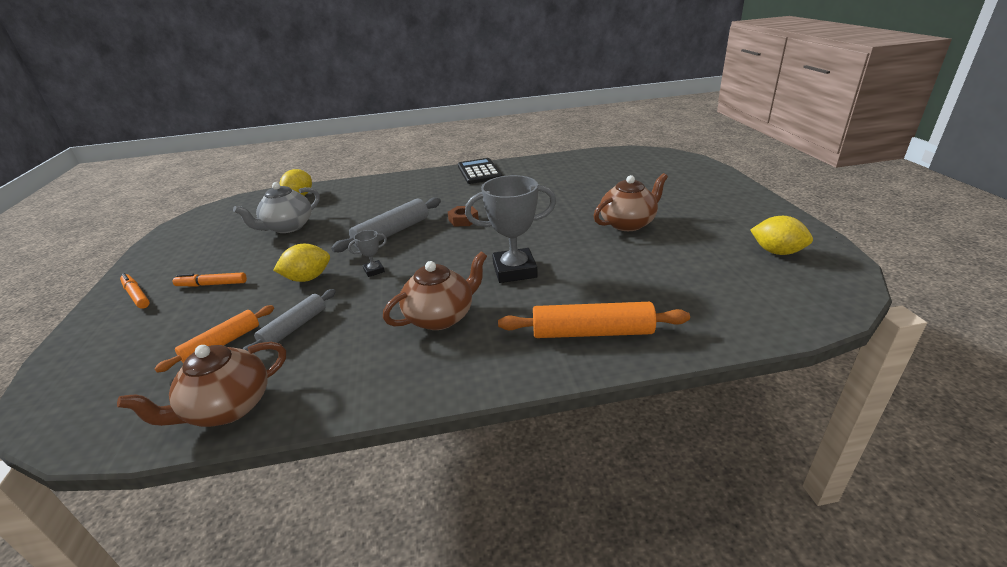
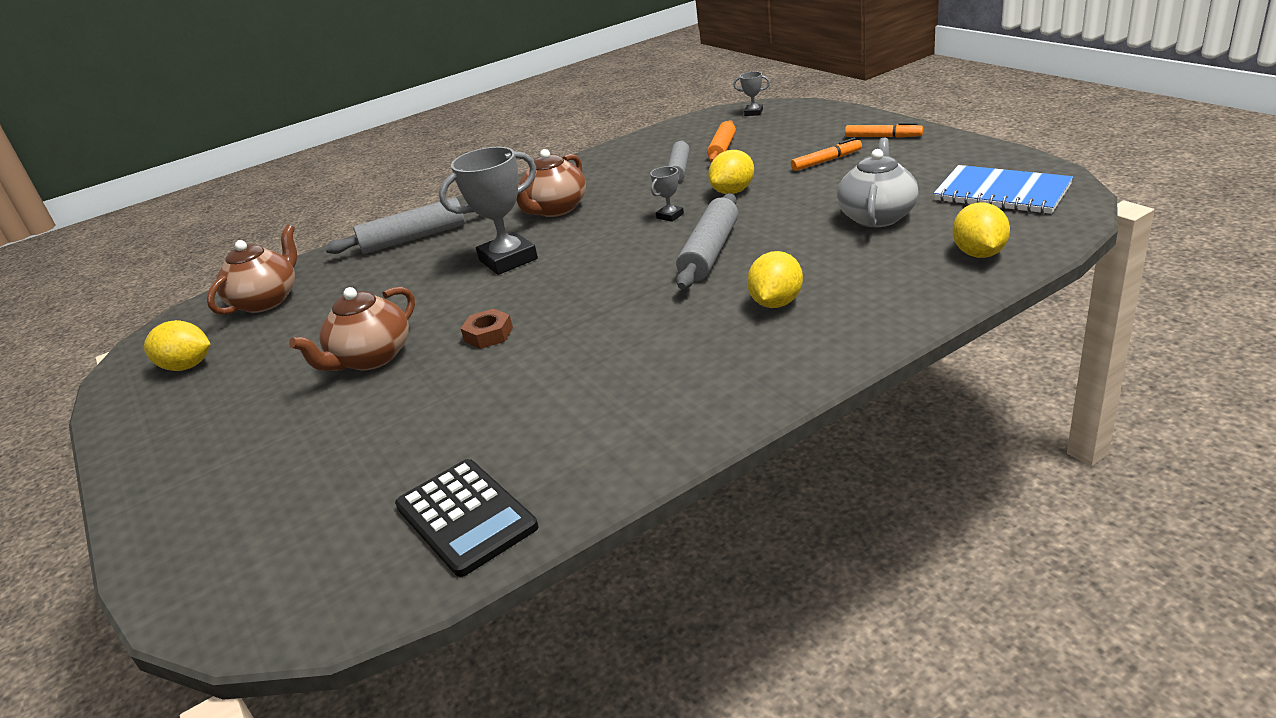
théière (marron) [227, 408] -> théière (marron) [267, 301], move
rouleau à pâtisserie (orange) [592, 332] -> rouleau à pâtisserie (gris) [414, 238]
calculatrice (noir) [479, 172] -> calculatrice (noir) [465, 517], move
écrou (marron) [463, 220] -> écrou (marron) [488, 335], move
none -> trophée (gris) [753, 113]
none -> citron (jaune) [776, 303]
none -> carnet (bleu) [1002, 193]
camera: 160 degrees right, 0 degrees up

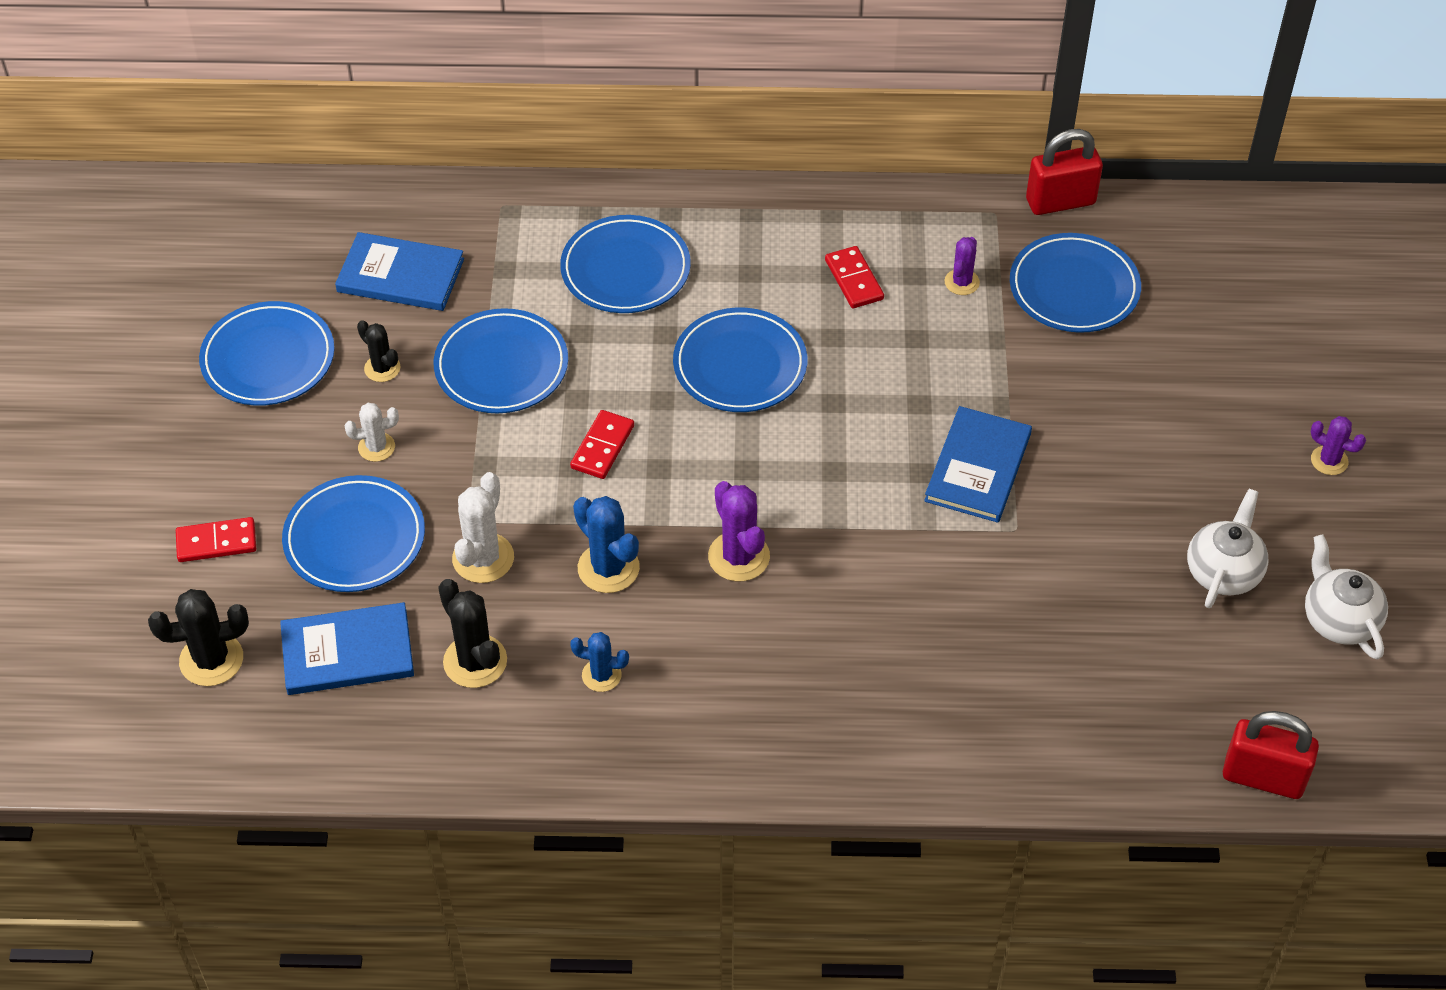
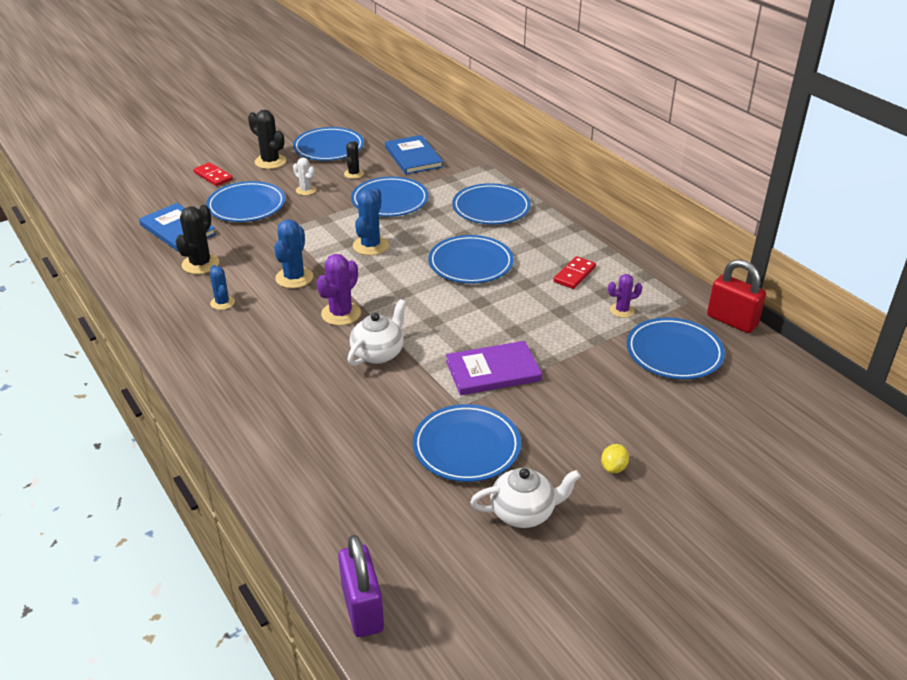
cactus (noir) [211, 660] -> cactus (noir) [270, 162], move
cadenas (rouge) [1263, 777] -> cadenas (violet) [363, 609]
théière (blanc) [1339, 620] -> théière (blanc) [378, 353], move
domino (rouge) [602, 447] -> cactus (bleu) [370, 246]
none -> assiette (bleu) [466, 447]
livre (bleu) [978, 467] -> livre (violet) [493, 371]
none -> citron (jaune) [613, 468]
cactus (blanc) [483, 558] -> none
cactus (violet) [1329, 460] -> none
camera: 55 degrees right, 15 degrees down

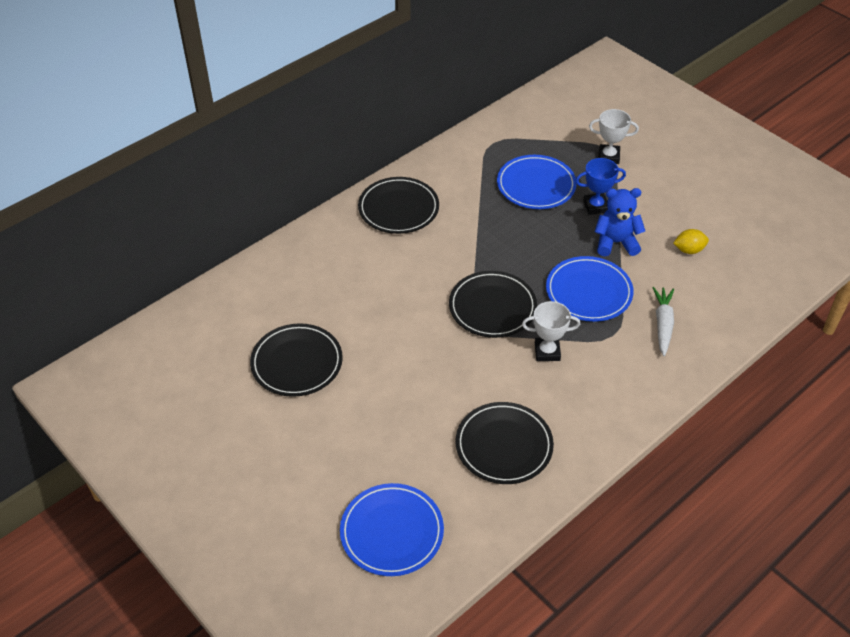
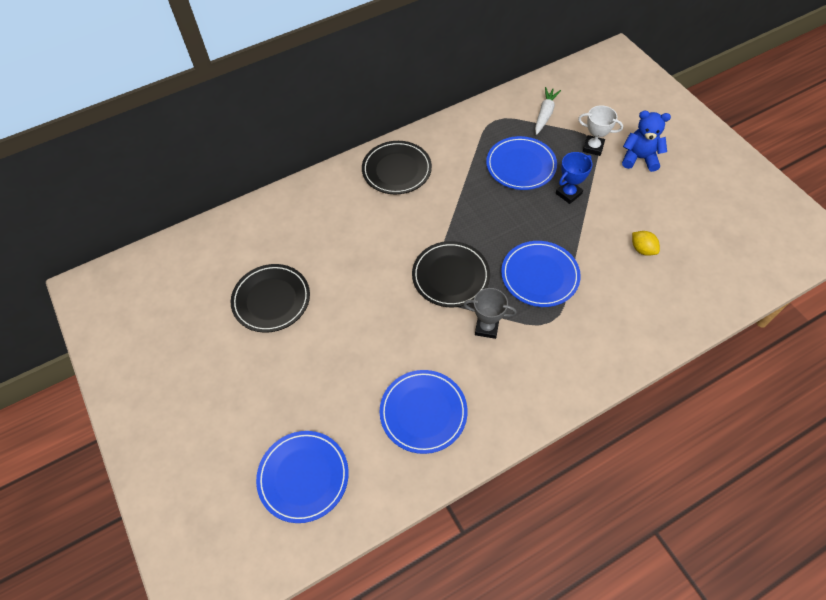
assiette (noir) [504, 445] -> assiette (bleu) [423, 412]
trophée (blanc) [547, 352] -> trophée (gris) [486, 327]
carotte (blanc) [663, 324] -> carotte (blanc) [545, 114], move
trophée (bleu) [596, 206] -> trophée (bleu) [568, 193], 45 degrees counterclockwise
ours en peluche (bleu) [615, 243] -> ours en peluche (bleu) [639, 158], move
citron (jaune) [689, 250] -> citron (jaune) [642, 249], 45 degrees clockwise
camera: 15 degrees right, 10 degrees up

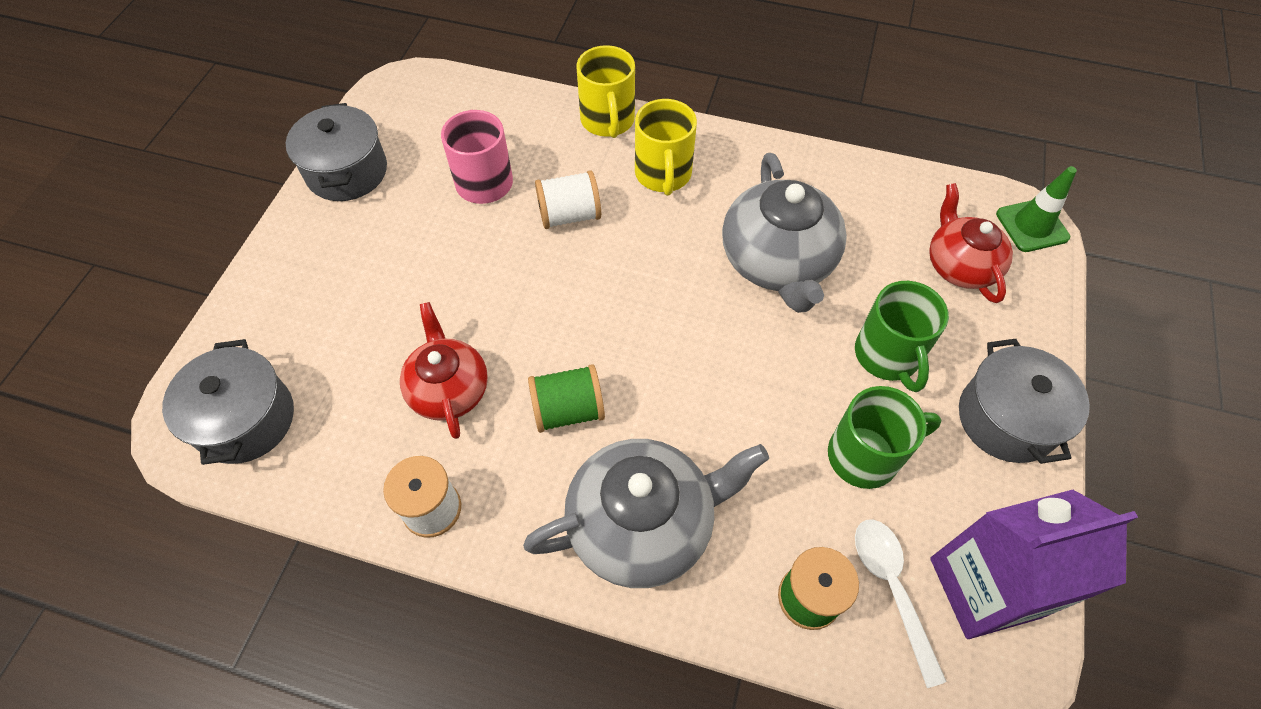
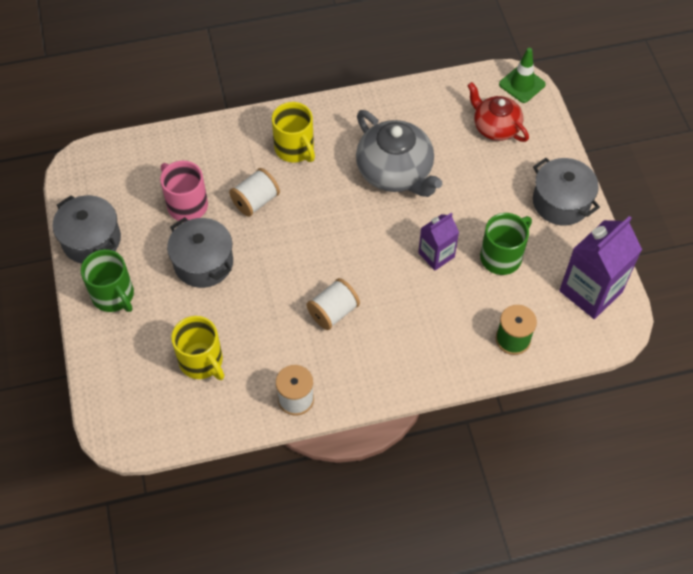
tasse (vert) [887, 356] -> tasse (vert) [114, 296], move
marmite (gris) [245, 419] -> marmite (gris) [203, 263], move
tasse (jaune) [607, 121] -> tasse (jaune) [202, 361], move
bobine (vert) [568, 410] -> bobine (blanc) [333, 312]
none -> brique de lait (violet) [436, 255]
théière (rouge) [449, 389] -> none
théière (gris) [643, 524] -> none
cuillère (blanc) [892, 589] -> none
camera: 30 degrees left, 0 degrees up

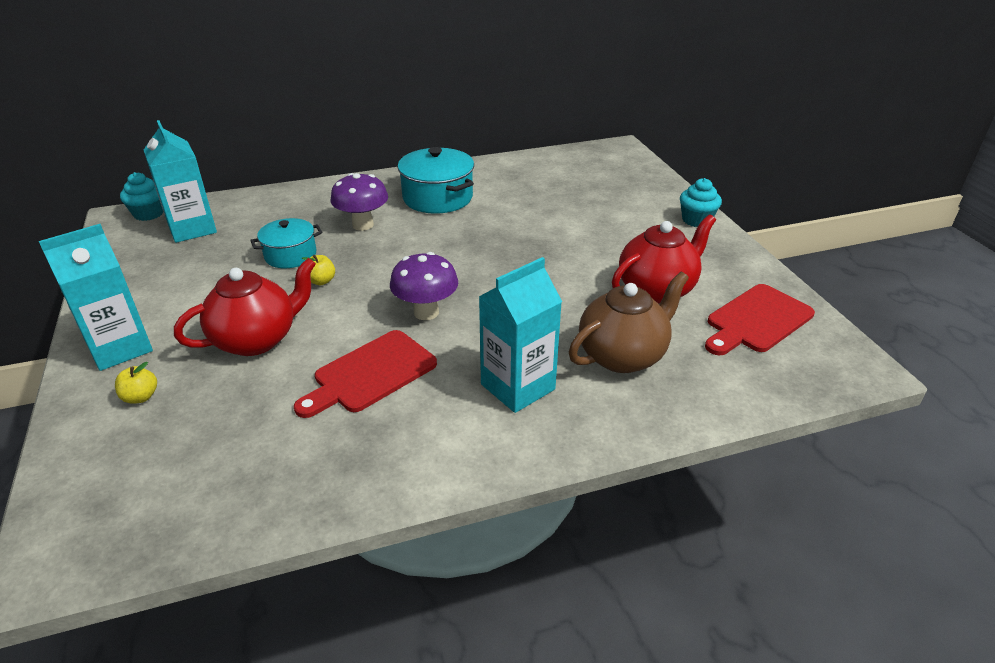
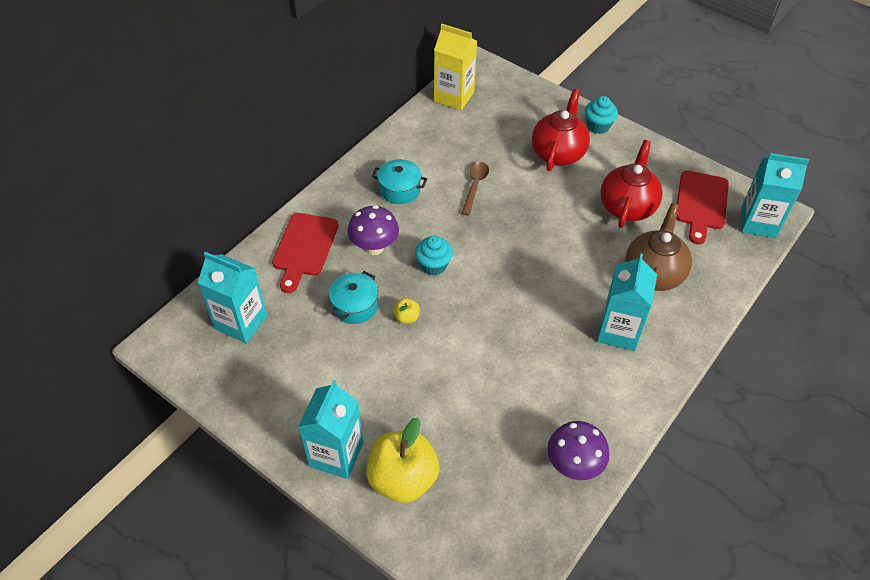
planche à découper (rouge) [370, 374] -> planche à découper (rouge) [304, 248], move
pomme (jaune) [141, 397] -> pomme (jaune) [403, 478], x2.37
marmite (turquoise) [437, 198] -> marmite (turquoise) [399, 189], x0.64
muffin (turquoise) [148, 214] -> muffin (turquoise) [433, 265], move
none -> brique de lait (jaune) [454, 97]
none -> cuillère (marron) [475, 186]
théière (rouge) [257, 339] -> théière (rouge) [558, 153], move
champignon (violet) [426, 312] -> champignon (violet) [573, 465], move
none -> brique de lait (turquoise) [758, 222]
camera: 35 degrees left, 15 degrees up

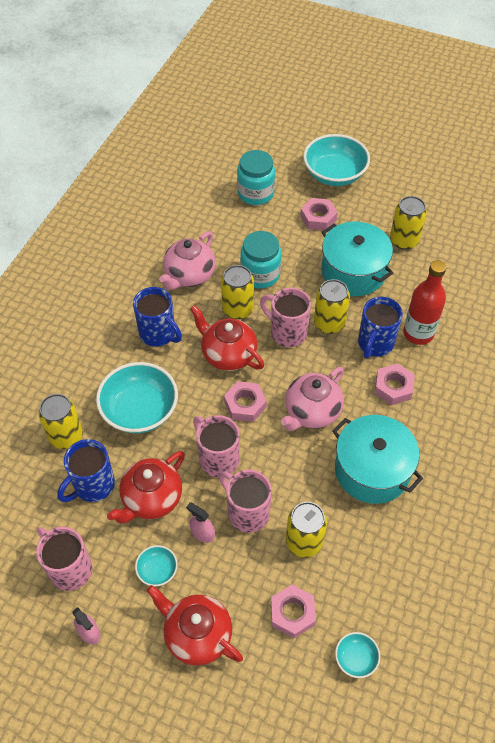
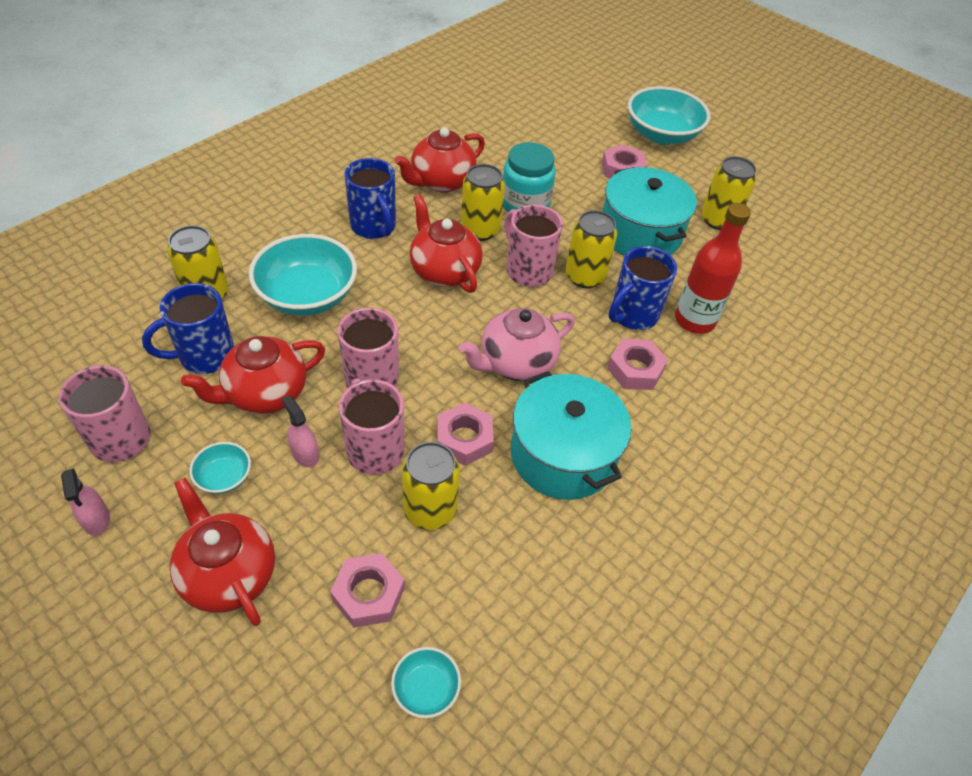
théière (rose) [189, 275] -> théière (rouge) [441, 182]
écrou (rose) [245, 405] -> écrou (rose) [464, 439], move
bocal (turquoise) [255, 193] -> none
camera: 15 degrees right, 5 degrees down

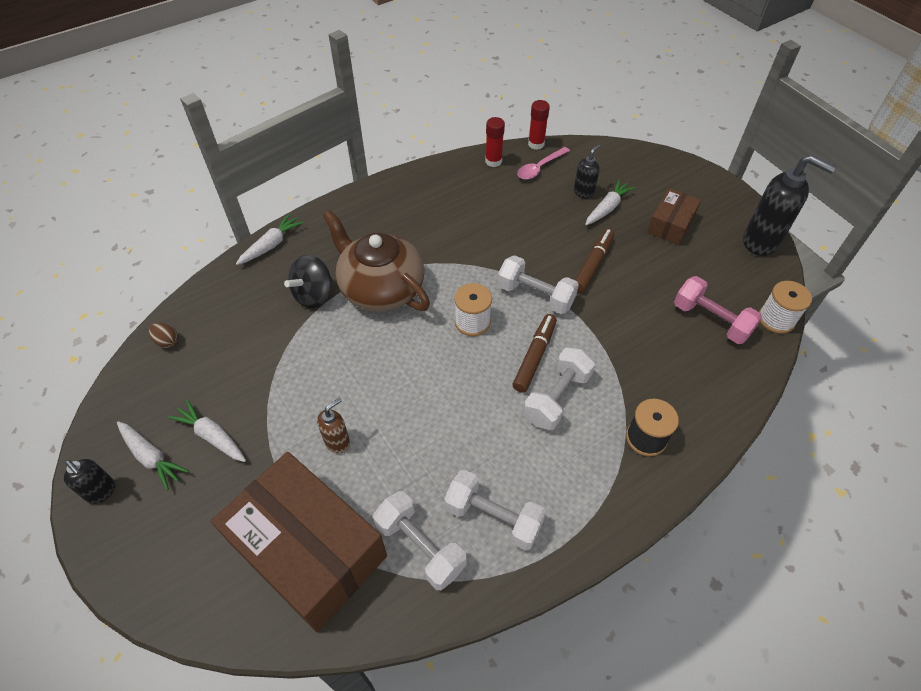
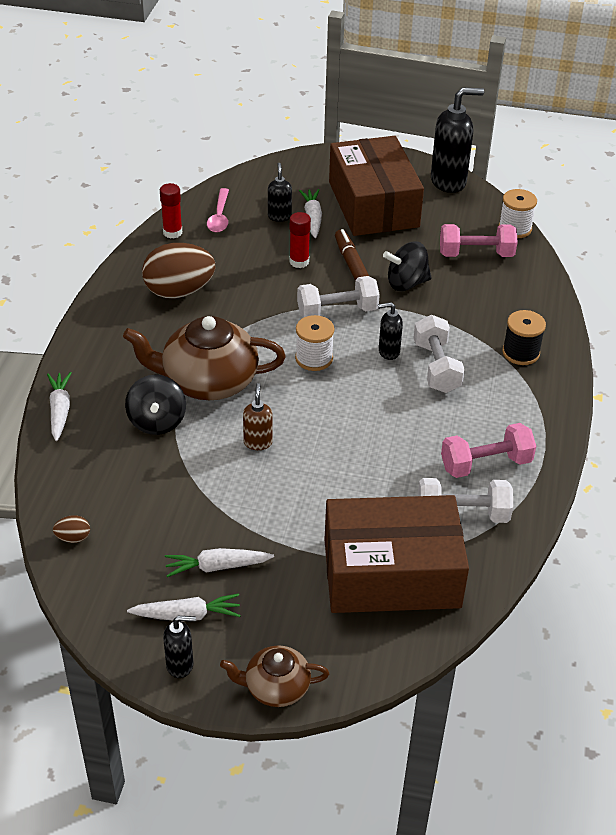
none -> œuf (marron) [179, 291]
none -> théière (marron) [276, 687]
distributeur de savon (marron) [337, 442] -> distributeur de savon (marron) [258, 442], move
bâton de colle (rouge) [536, 144] -> bâton de colle (rouge) [299, 262], move
boîte (marron) [670, 224] -> boîte (marron) [373, 204], x2.00
feutre (marron) [534, 356] -> distributeur de savon (noir) [388, 352]
none -> toupie (noir) [406, 283]
haltère (blanc) [493, 517] -> haltère (rose) [485, 464]
camera: 45 degrees left, 10 degrees down

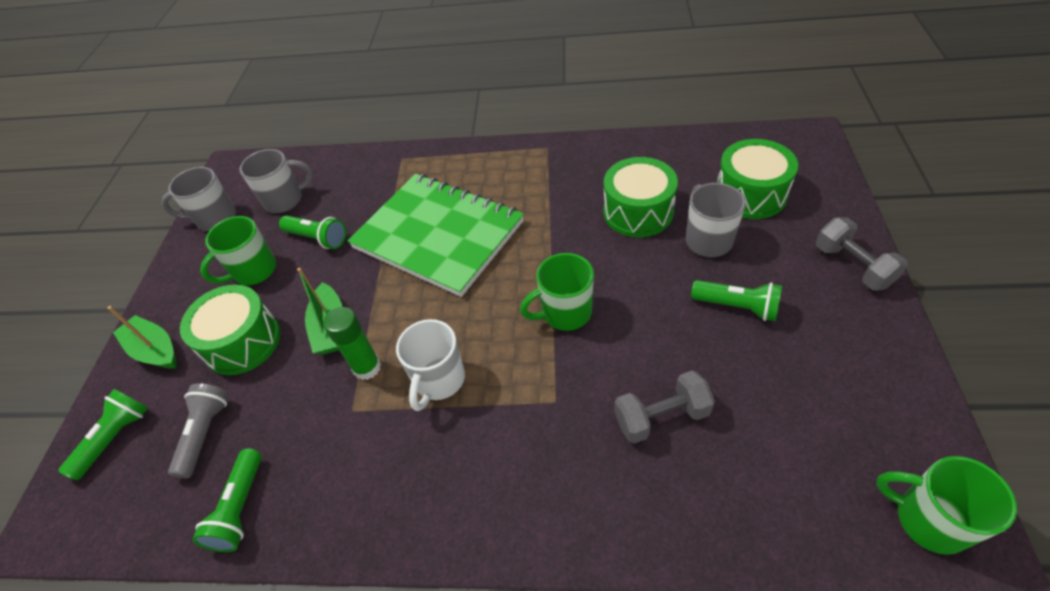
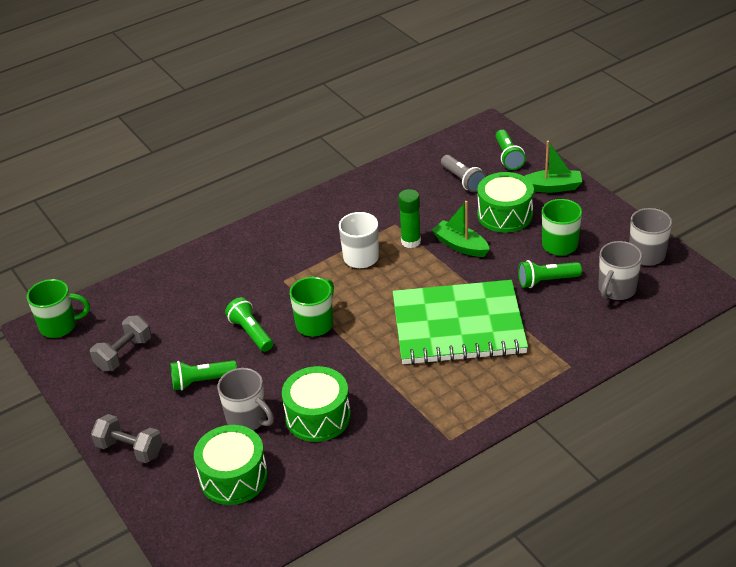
haltère (gris) [661, 417] -> haltère (gris) [123, 354], move
lampe de poche (vert) [240, 508] -> lampe de poche (vert) [251, 333], move
camera: 140 degrees right, 10 degrees down

